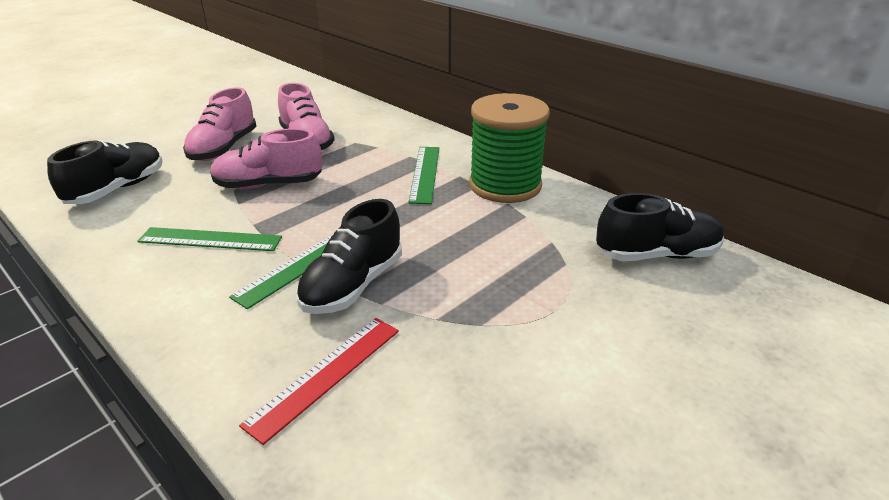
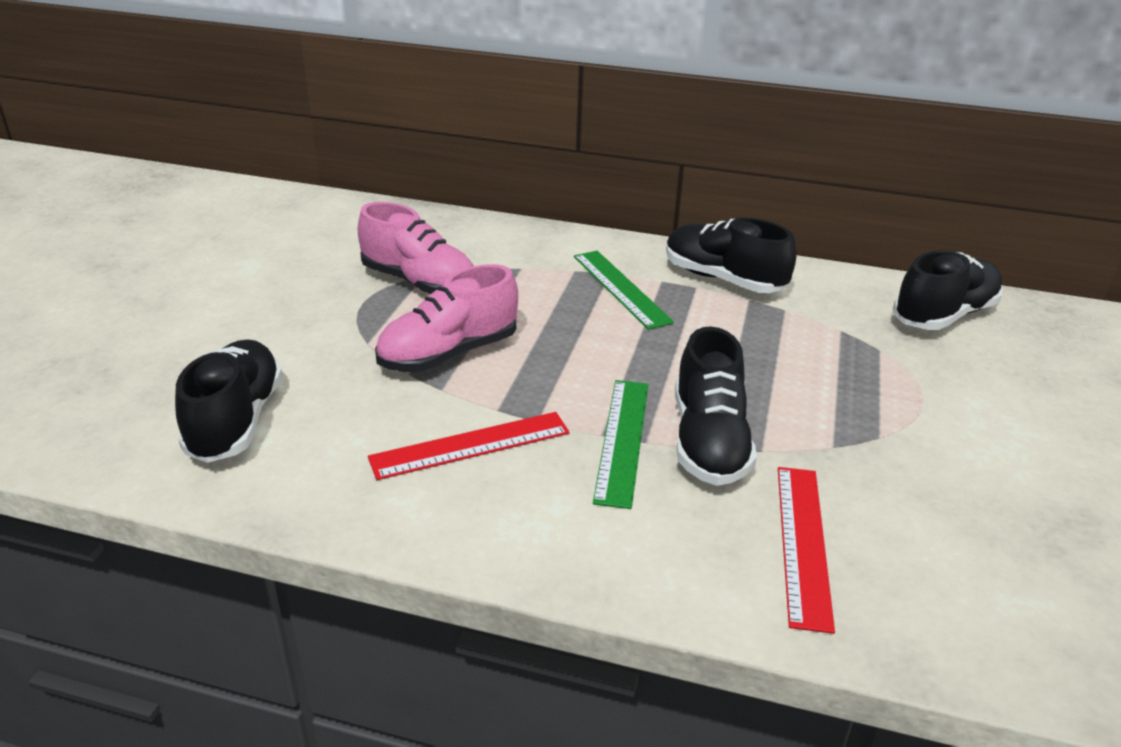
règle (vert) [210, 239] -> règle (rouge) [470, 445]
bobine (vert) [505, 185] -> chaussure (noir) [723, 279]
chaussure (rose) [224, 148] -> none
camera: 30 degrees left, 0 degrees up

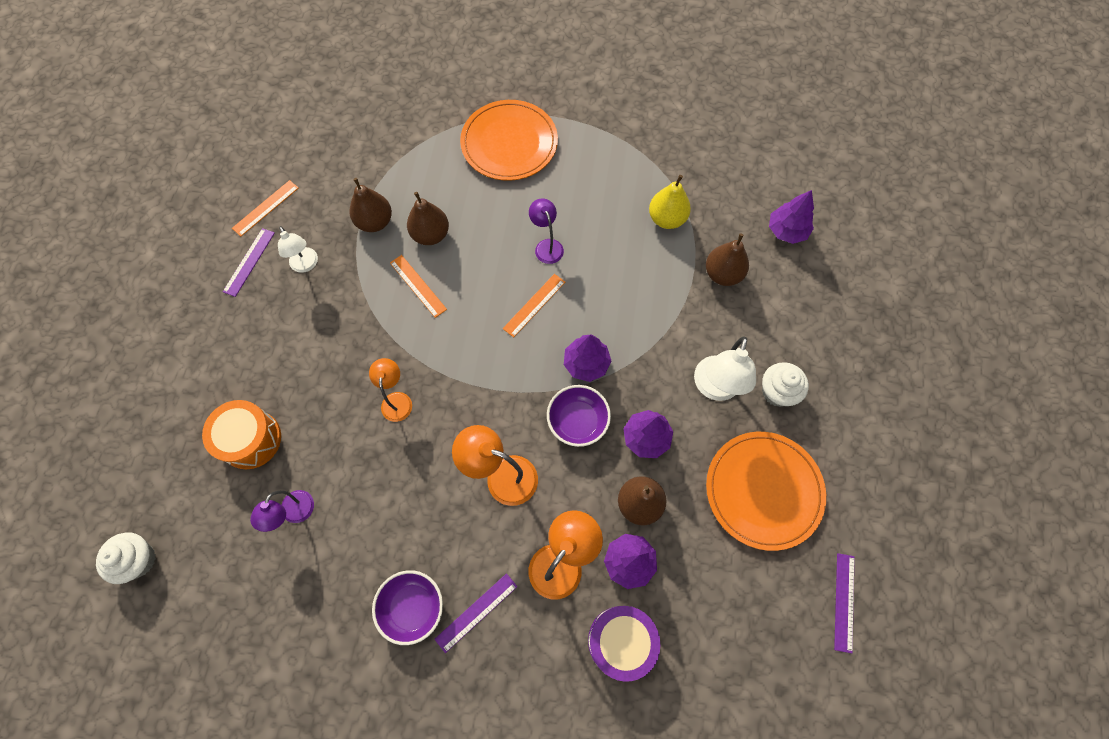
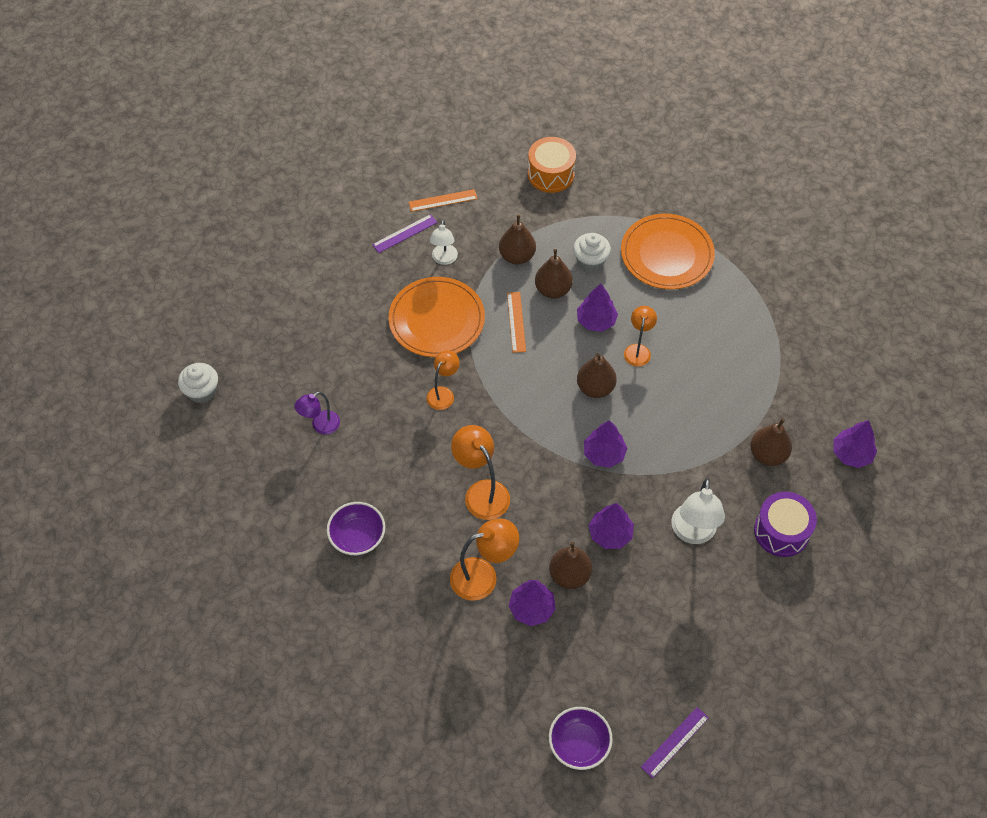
assiette (orange) [763, 490] -> assiette (orange) [436, 319], move
tambour (orange) [251, 439] -> tambour (orange) [551, 174], move
bol (violet) [577, 421] -> bol (violet) [579, 744], move
muffin (blanc) [777, 392] -> muffin (blanc) [590, 261], move
none -> arbre (violet) [596, 321]
règle (orange) [534, 305] -> poire (marron) [595, 388]
lampe (violet) [546, 246] -> lampe (orange) [638, 350]
lampe (blanc) [715, 388] -> lampe (blanc) [693, 533], 45 degrees counterclockwise
tambour (violet) [621, 641] -> tambour (violet) [781, 531], move
règle (violet) [476, 612] -> none
poire (jaune) [667, 219] -> none
camera: 35 degrees right, 10 degrees down

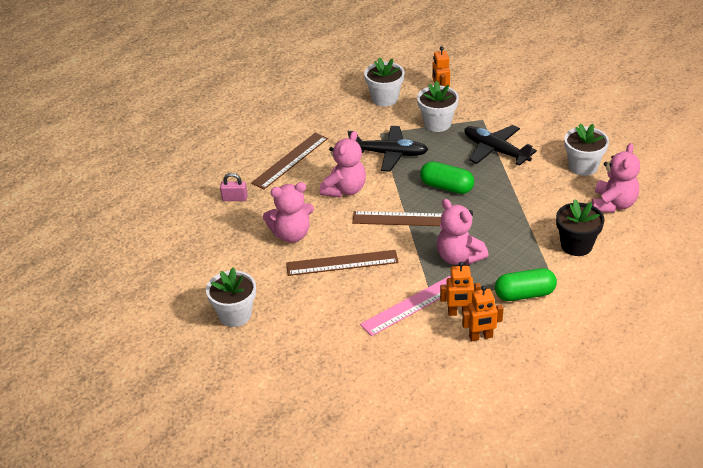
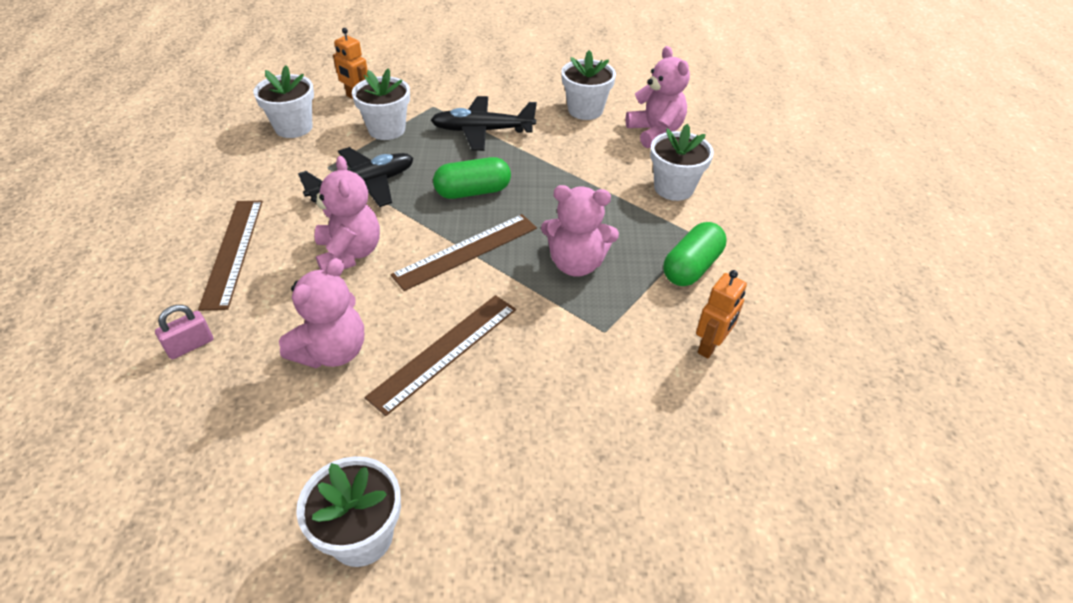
pot de fleurs (noir) [576, 245] -> pot de fleurs (blanc) [673, 188]
règle (rose) [412, 305] -> none
robot (orange) [459, 313] -> none
camera: 45 degrees left, 5 degrees up

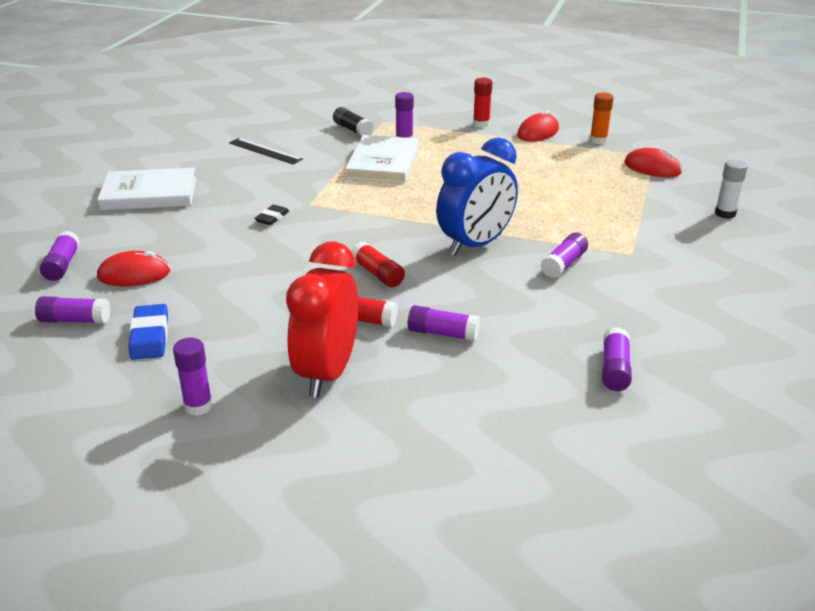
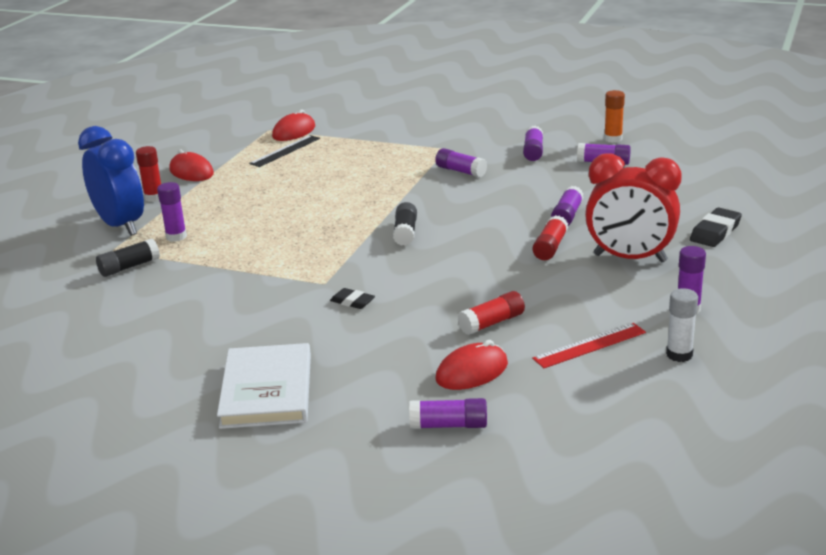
réveil (bleu) [475, 245] -> réveil (bleu) [121, 226], move
règle (noir) [265, 151] -> règle (noir) [285, 151], move
none -> bâton de colle (noir) [405, 232]
souris (rouge) [134, 274] -> souris (rouge) [472, 372], 60 degrees clockwise
bâton de colle (rouge) [378, 274] -> bâton de colle (rouge) [492, 323], move
bâton de colle (violet) [75, 320] -> bâton de colle (violet) [533, 152], move
gomme (bleu) [150, 336] -> règle (rouge) [589, 345]
bâton de colle (orange) [598, 140] -> bâton de colle (orange) [613, 139], move
bâton de colle (blanc) [725, 213] -> bâton de colle (blanc) [679, 355], move
none -> gomme (noir) [715, 232]
livre (blanc) [383, 163] -> none
camera: 85 degrees left, 5 degrees down

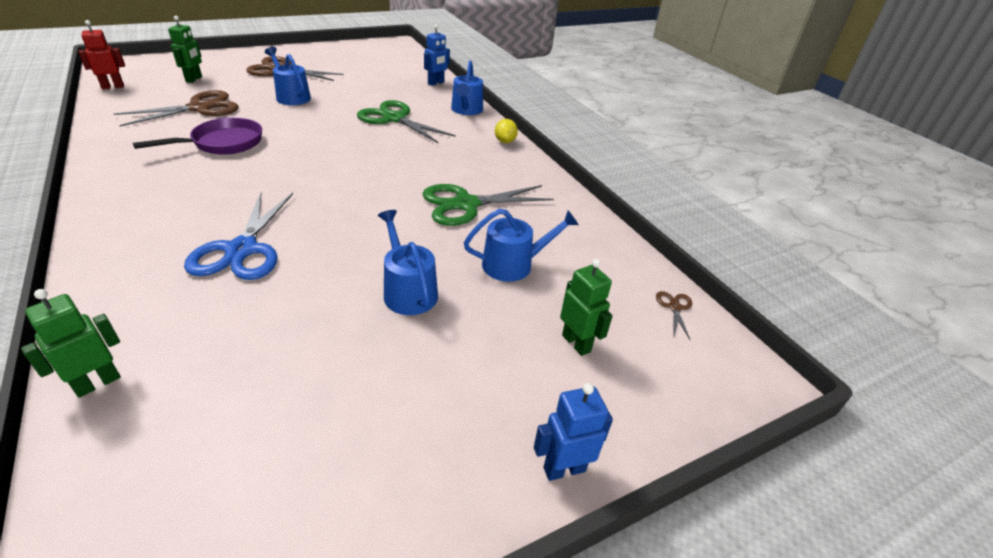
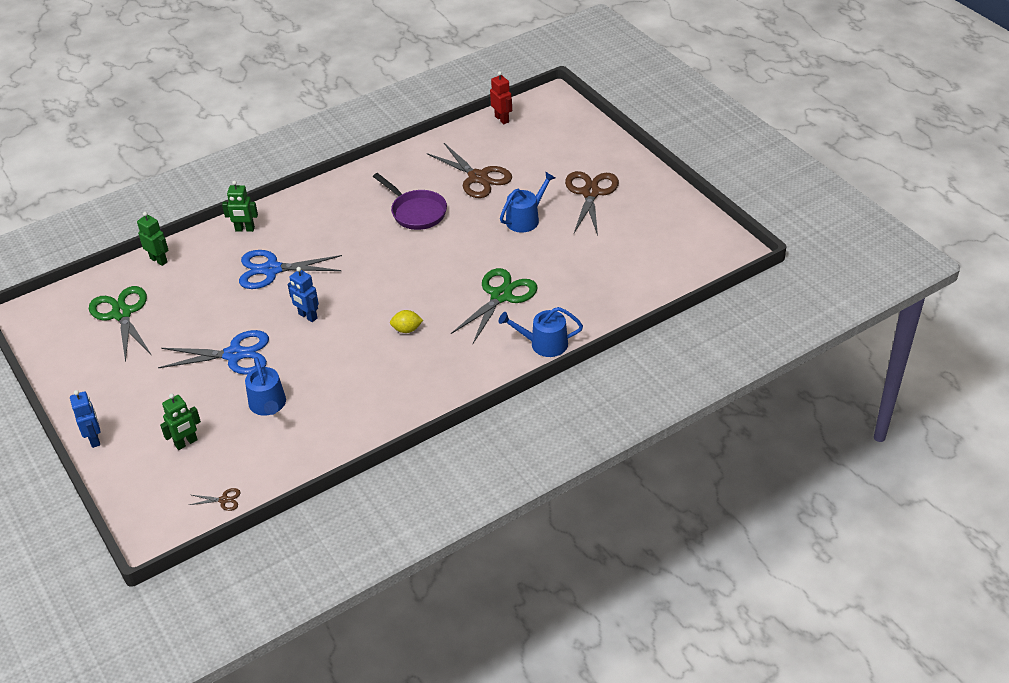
ciseaux (vert) [466, 204] -> ciseaux (vert) [122, 314], move
arrosoir (bleu) [408, 291] -> ciseaux (bleu) [234, 355]
robot (vert) [194, 79] -> robot (vert) [245, 229], move
robot (bleu) [436, 83] -> robot (bleu) [307, 316], move
citron (jaune) [505, 141] -> citron (jaune) [407, 329], move
camera: 90 degrees right, 5 degrees up

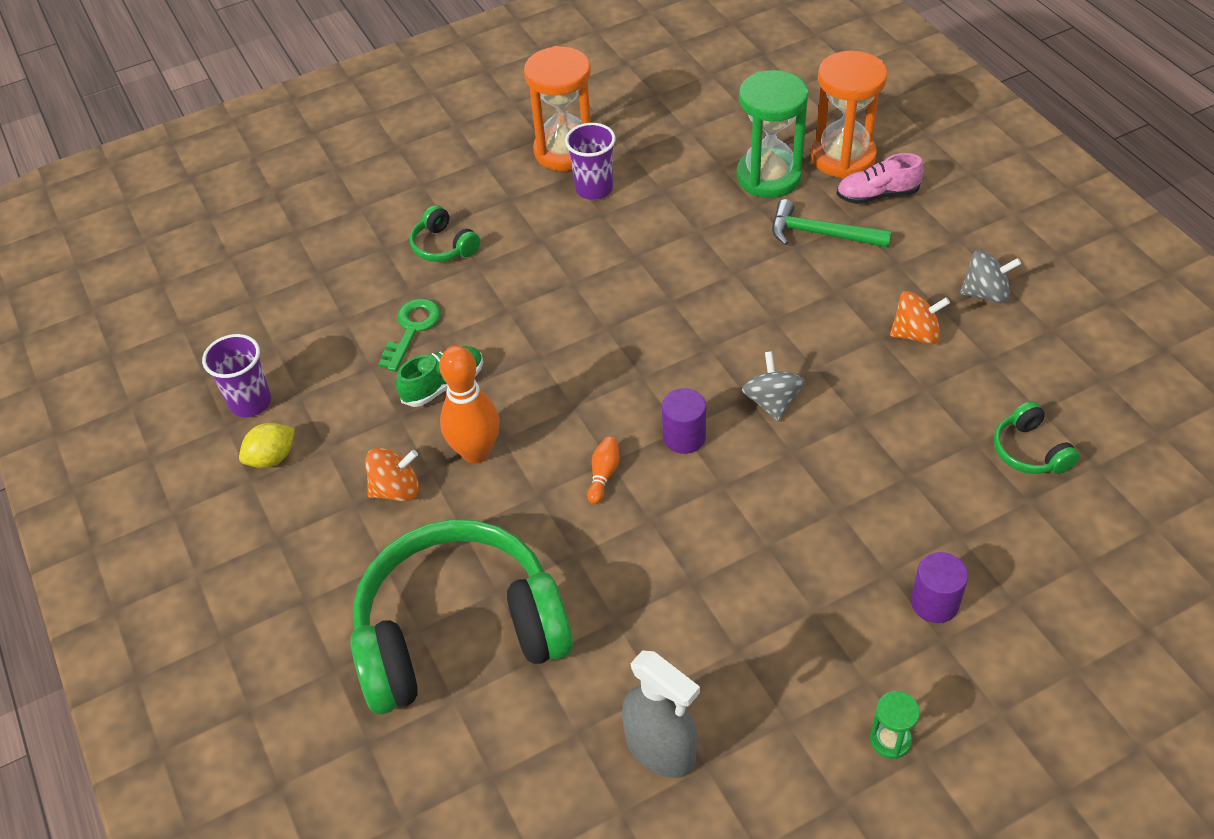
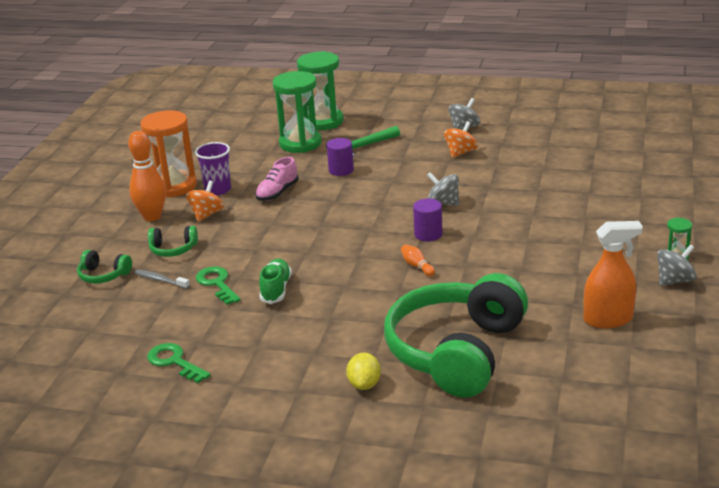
casque audio (vert) [1030, 451] -> casque audio (vert) [103, 275], move
quille (orange) [476, 452] -> quille (orange) [152, 216], move
none -> brosse à dents (gris) [160, 280]
gobelet (violet) [250, 402] -> clé (vert) [174, 362]
toupie (orange) [396, 490] -> toupie (orange) [206, 214], move
chaussure (rose) [877, 195] -> chaussure (rose) [277, 192], move
sablier (orange) [843, 157] -> sablier (vert) [323, 122]
cylindre (violet) [934, 603] -> cylindre (violet) [341, 170], move
citron (jaune) [272, 458] -> citron (jaune) [364, 384], move
vaporisateur (gris) [660, 749] -> vaporisateur (orange) [608, 319]
none -> toupie (gris) [674, 280]
camera: 50 degrees left, 20 degrees down

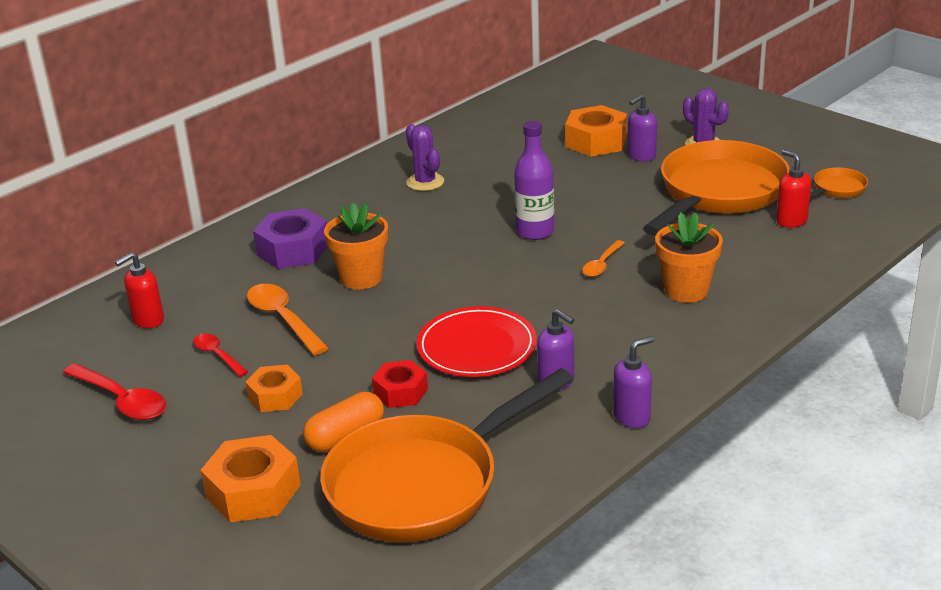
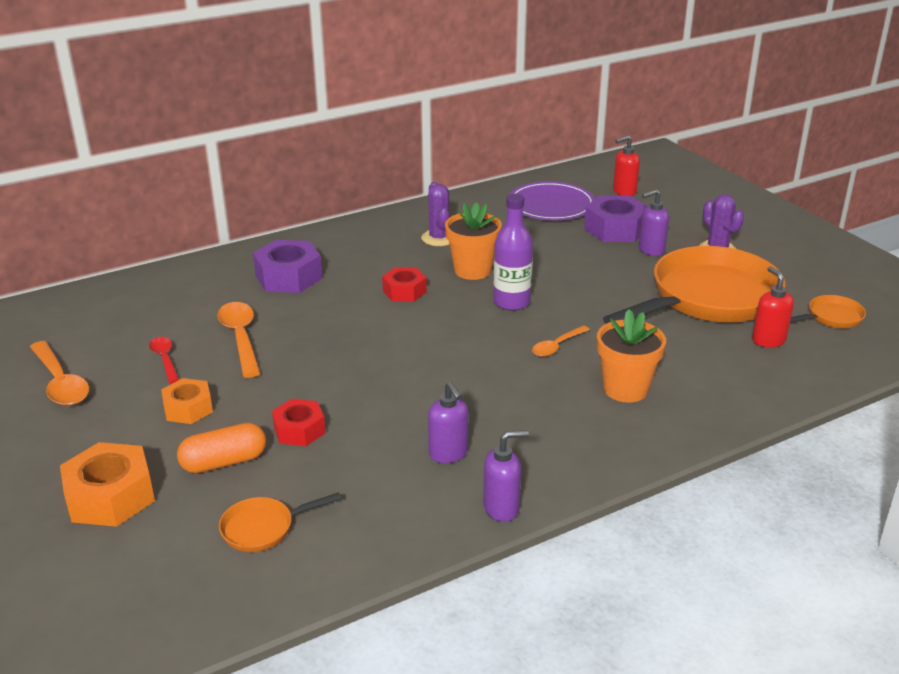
cuillère (rouge) [122, 400] -> cuillère (orange) [61, 383]
poêle (orange) [423, 484] -> poêle (orange) [263, 528], x0.41
none -> écrou (rouge) [404, 291]
pot de fleurs (orange) [361, 278] -> pot de fleurs (orange) [472, 270], move
none -> assiette (violet) [551, 205]
écrou (orange) [596, 141] -> écrou (violet) [615, 229]
distributeur de savon (rouge) [148, 320] -> distributeur de savon (rouge) [624, 192], move
assiette (rouge) [477, 347] -> none
camera: 15 degrees right, 0 degrees up

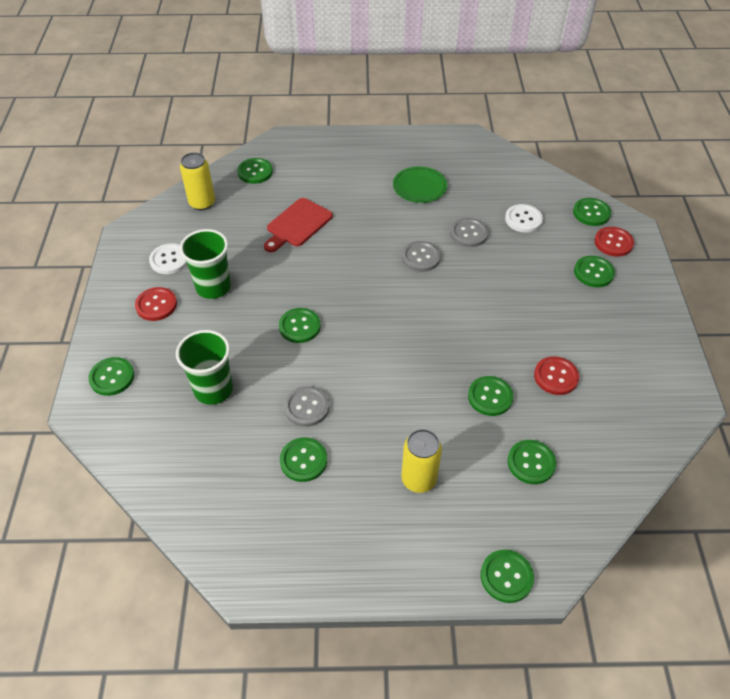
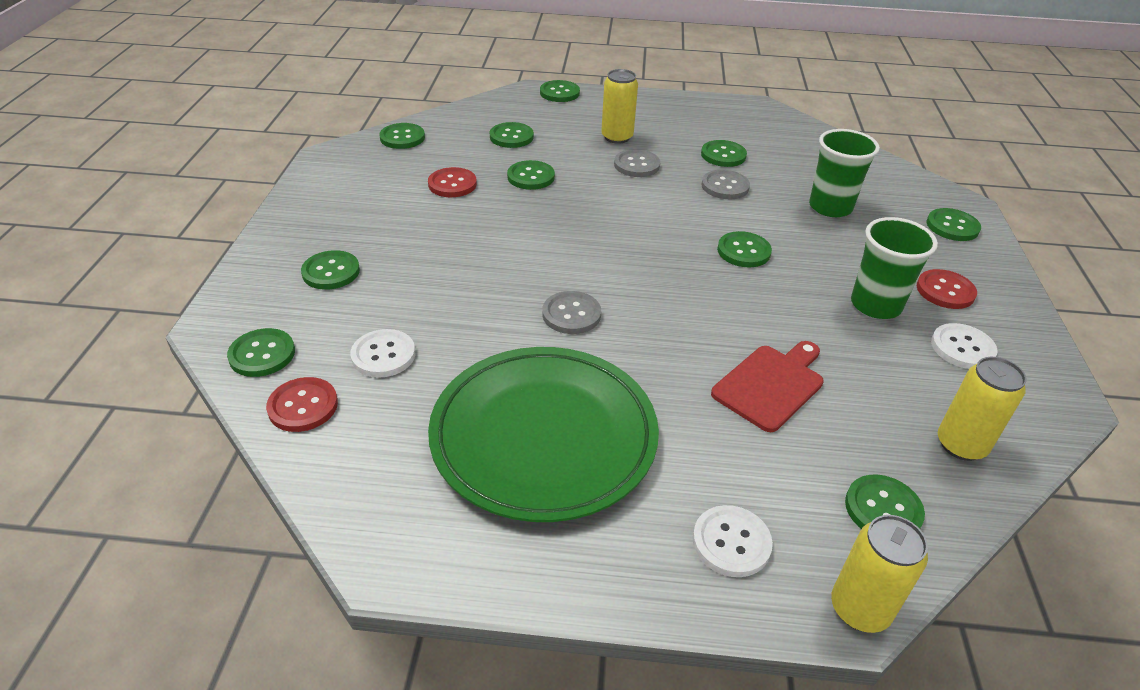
bouton (rouge) [613, 243] -> bouton (rouge) [303, 406], move
none -> bouton (vert) [402, 138]
assiette (vert) [419, 187] -> assiette (vert) [544, 436], x2.13
bouton (gris) [468, 233] -> bouton (gris) [636, 165], move
none -> bouton (blanc) [731, 542]
none -> canette (jaune) [859, 609]
camera: 175 degrees left, 10 degrees down

